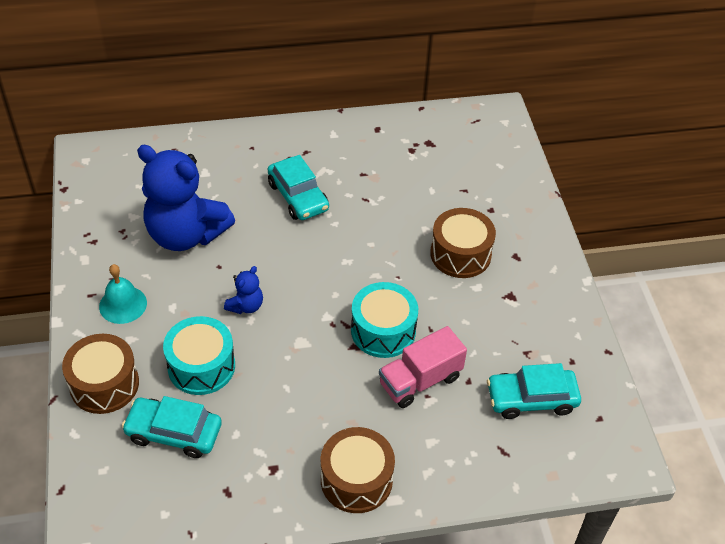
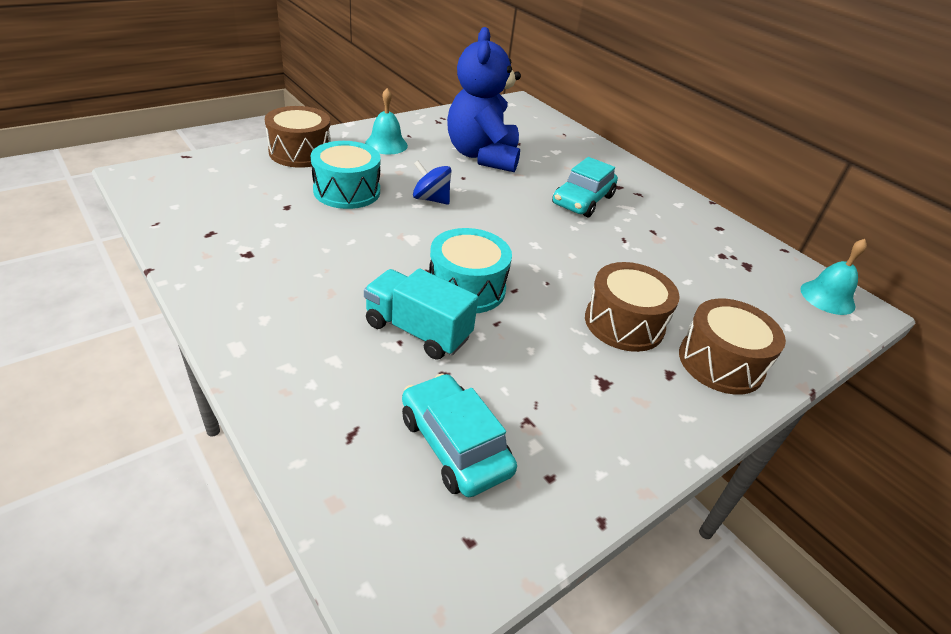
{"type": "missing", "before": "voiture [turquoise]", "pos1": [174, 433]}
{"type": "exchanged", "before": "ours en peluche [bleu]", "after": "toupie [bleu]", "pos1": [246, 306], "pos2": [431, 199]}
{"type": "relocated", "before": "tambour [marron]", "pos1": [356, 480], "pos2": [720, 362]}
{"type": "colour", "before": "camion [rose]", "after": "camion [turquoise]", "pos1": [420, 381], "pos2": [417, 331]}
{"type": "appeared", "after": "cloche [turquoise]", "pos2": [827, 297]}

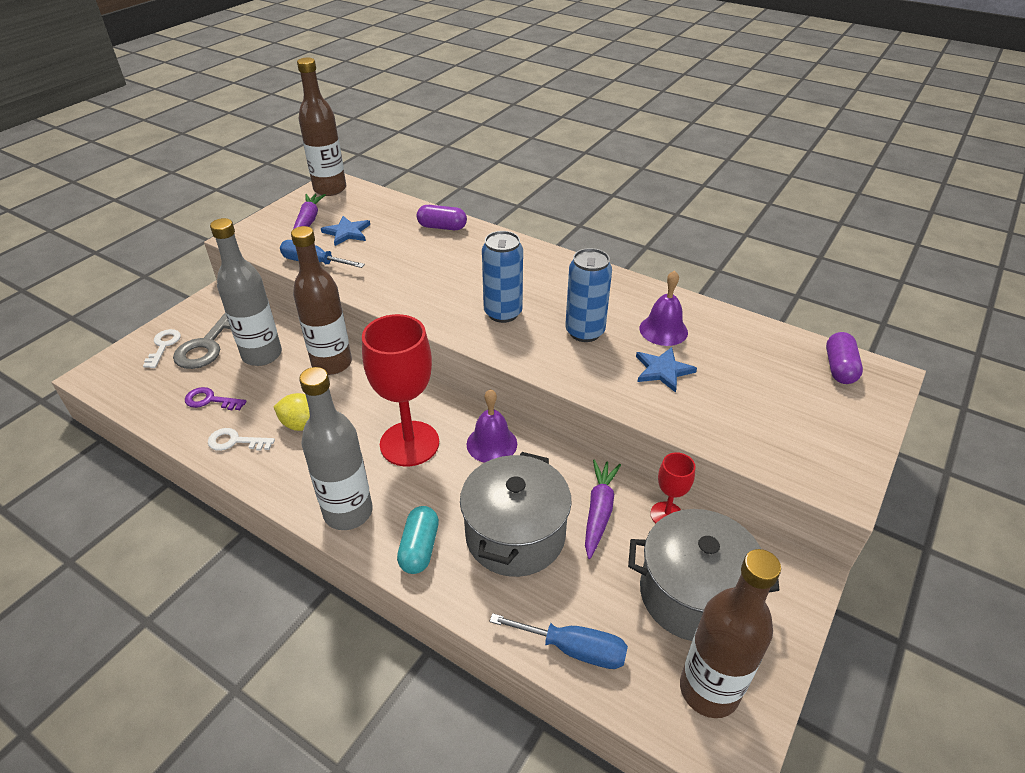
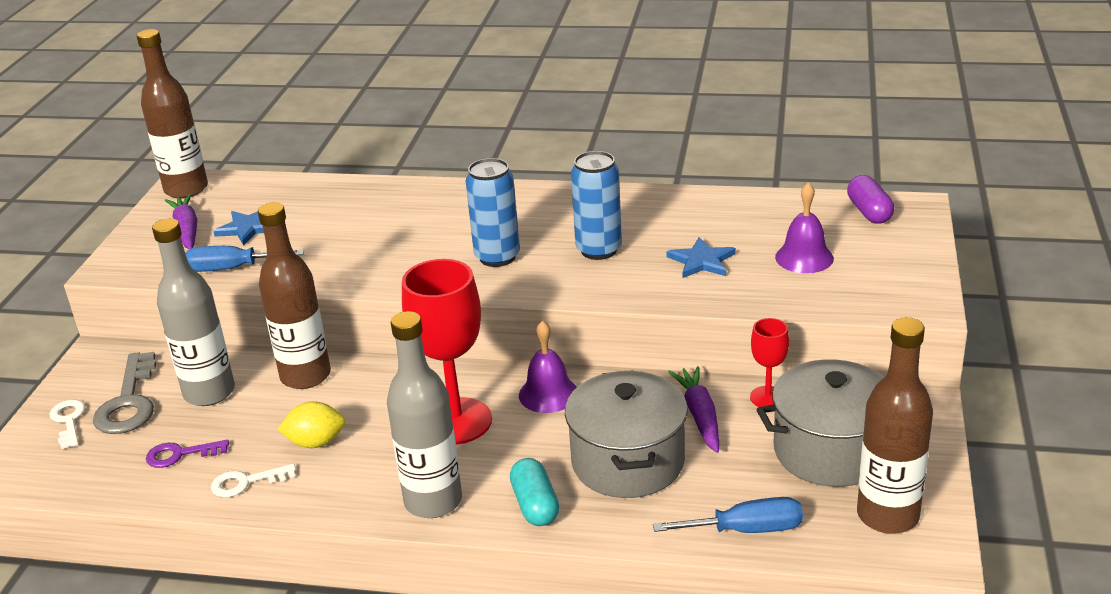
{"type": "missing", "before": "gélule [violet]", "pos1": [442, 227]}
{"type": "relocated", "before": "cloche [violet]", "pos1": [663, 330], "pos2": [804, 257]}

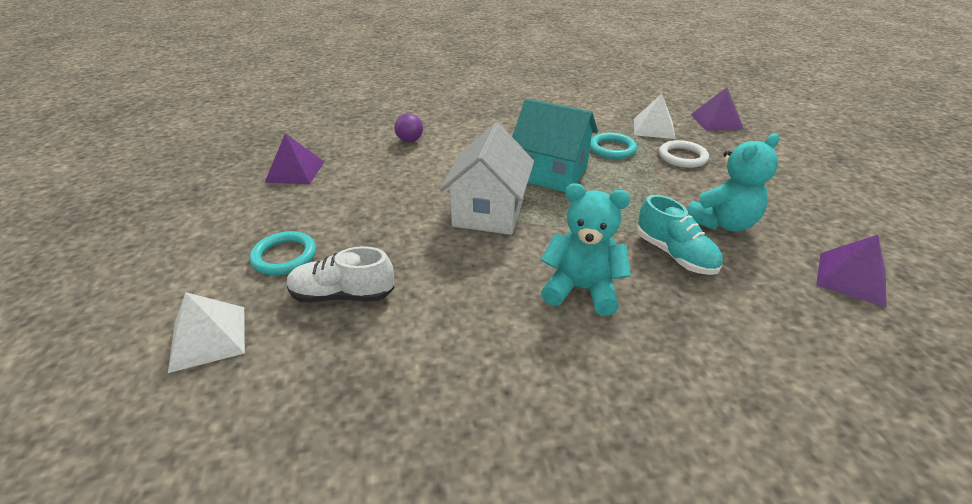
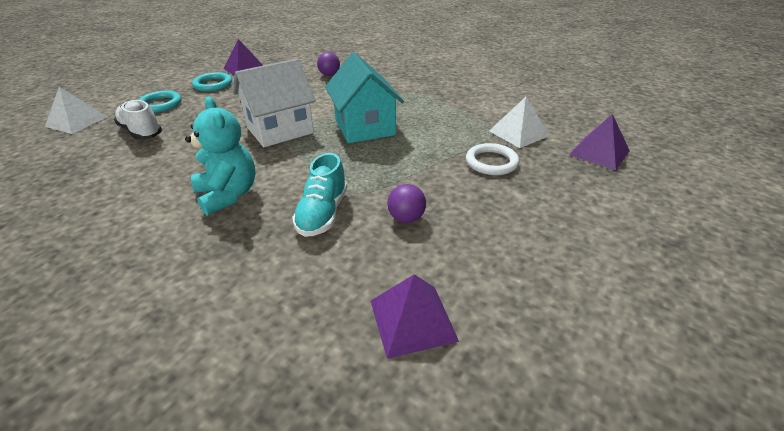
{"type": "relocated", "before": "anneau [turquoise]", "pos1": [612, 149], "pos2": [213, 84]}
{"type": "exchanged", "before": "ours en peluche [turquoise]", "after": "balle [violet]", "pos1": [722, 223], "pos2": [406, 218]}

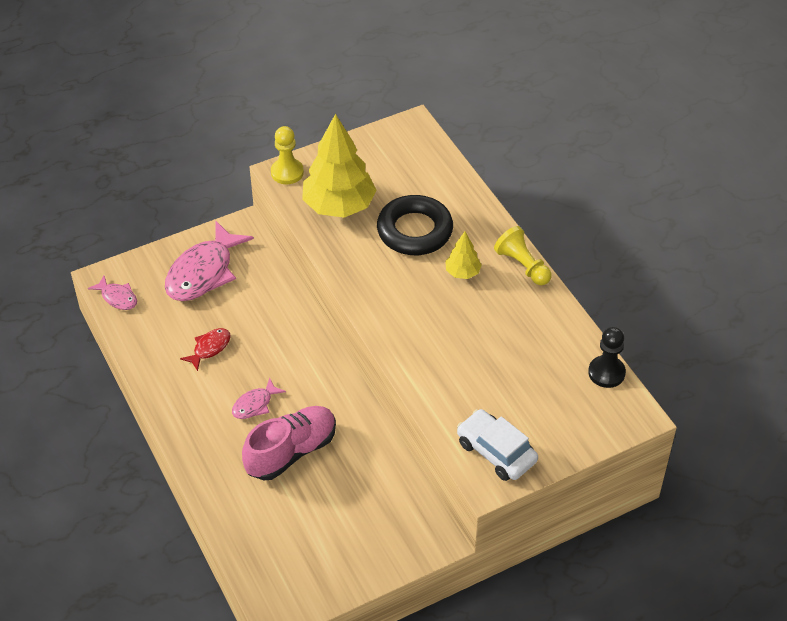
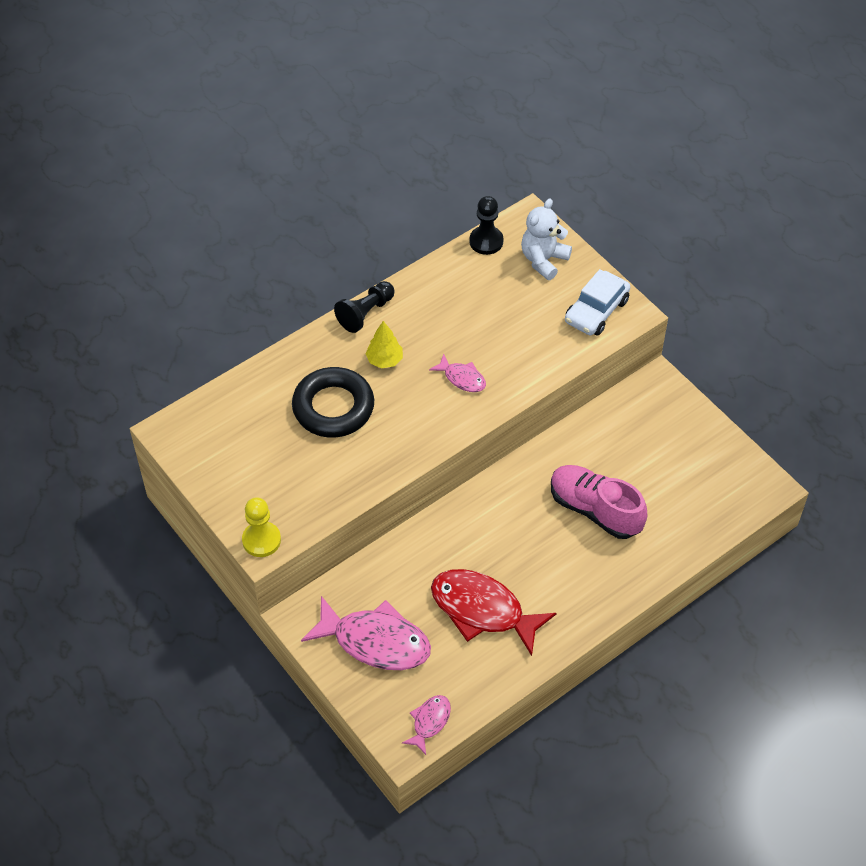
{"type": "size", "before": "poisson [rouge]", "pos1": [209, 348], "pos2": [483, 610], "scale": 2.03}
{"type": "relocated", "before": "poisson [rose]", "pos1": [255, 404], "pos2": [462, 378]}
{"type": "missing", "before": "arbre [jaune]", "pos1": [339, 206]}
{"type": "colour", "before": "pion [jaune]", "after": "pion [noir]", "pos1": [522, 265], "pos2": [365, 313]}
{"type": "appeared", "after": "ours en peluche [blanc]", "pos2": [543, 260]}

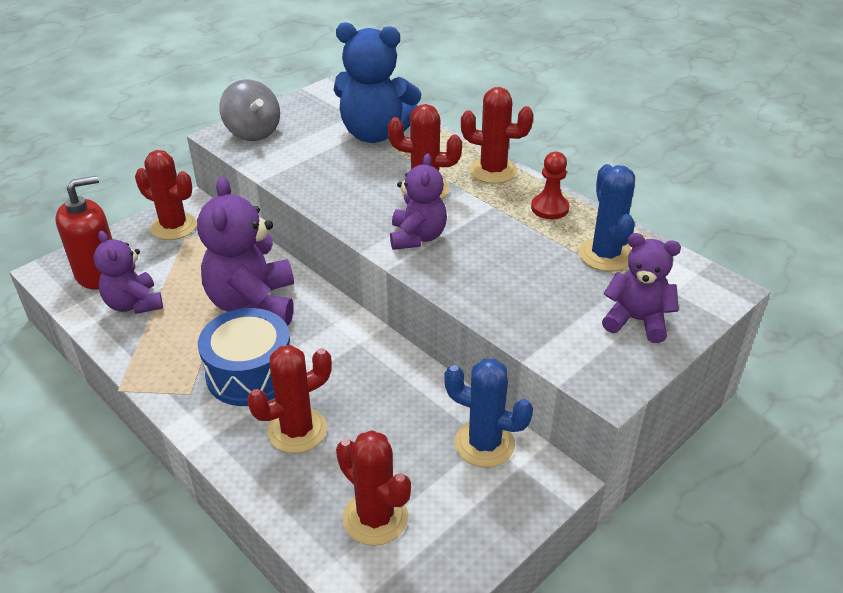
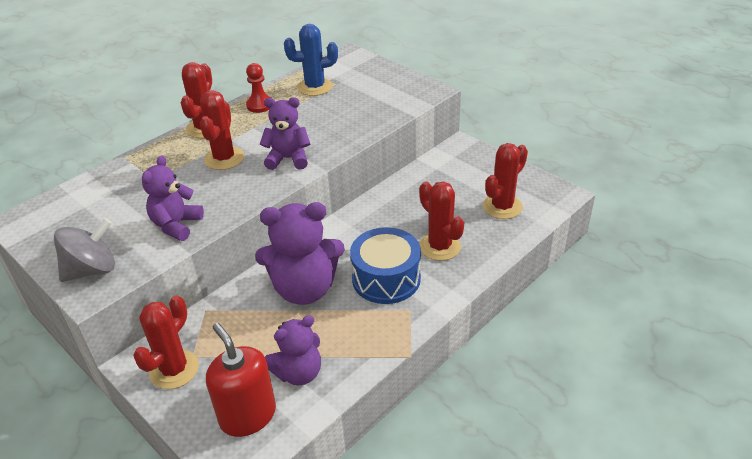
{"type": "missing", "before": "ours en peluche [bleu]", "pos1": [375, 134]}
{"type": "missing", "before": "cactus [bleu]", "pos1": [484, 444]}
{"type": "relocated", "before": "ours en peluche [violet]", "pos1": [636, 320], "pos2": [176, 225]}

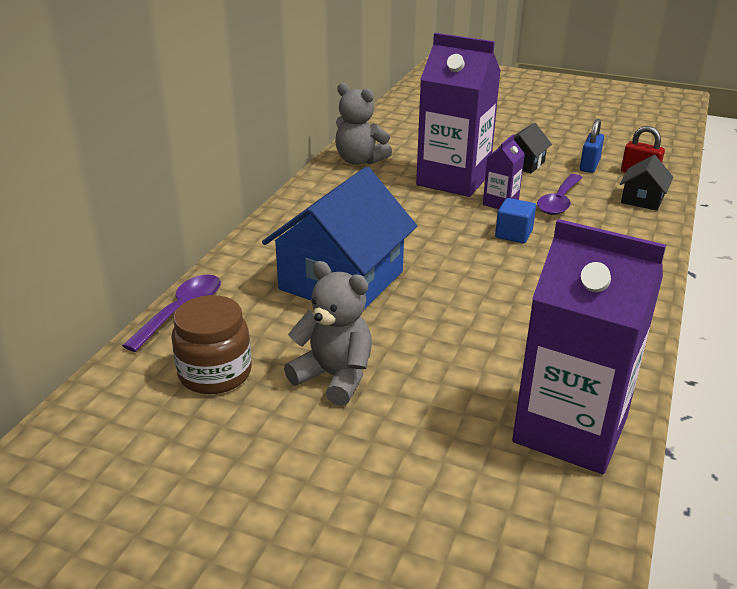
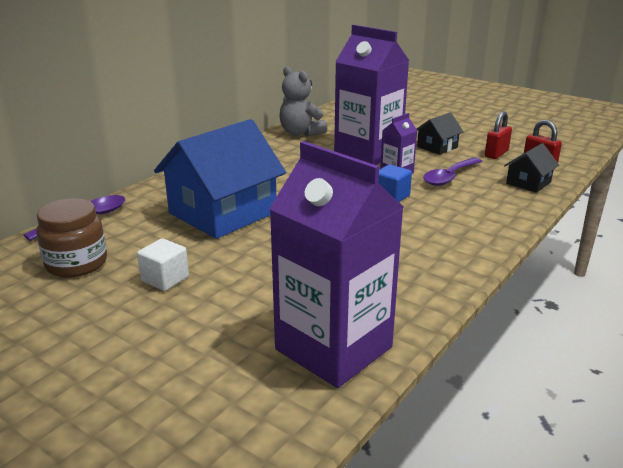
{"type": "exchanged", "before": "ours en peluche [gris]", "after": "cube [blanc]", "pos1": [334, 377], "pos2": [165, 279]}
{"type": "colour", "before": "cadenas [bleu]", "after": "cadenas [rouge]", "pos1": [589, 166], "pos2": [496, 154]}

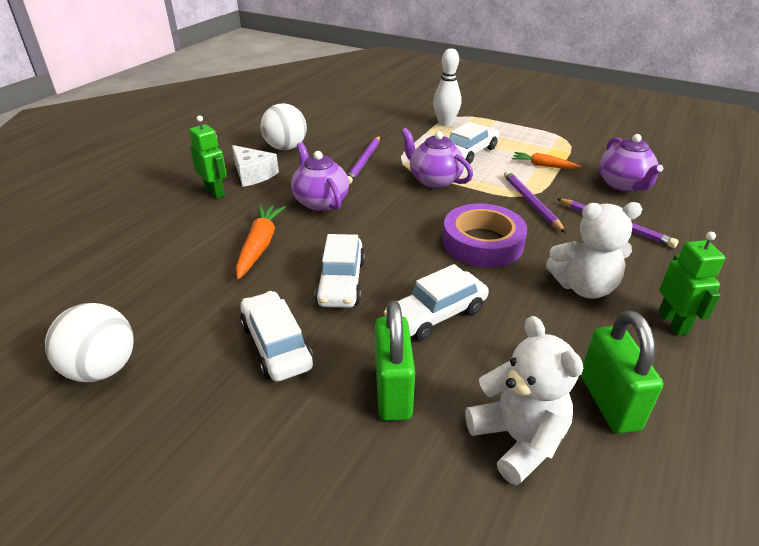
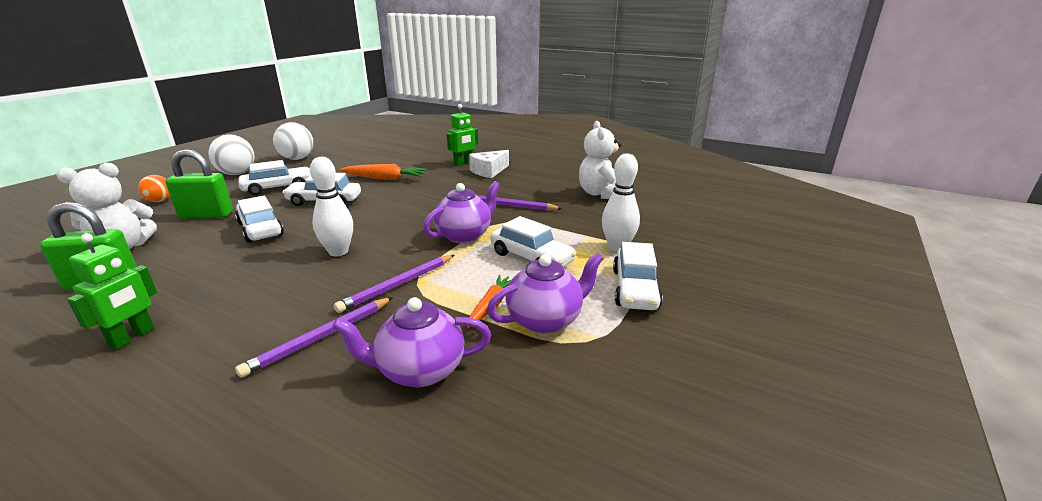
{"type": "relocated", "before": "balle [blanc]", "pos1": [286, 148], "pos2": [237, 174]}
{"type": "relocated", "before": "théière [violet]", "pos1": [320, 202], "pos2": [545, 320]}
{"type": "exchanged", "before": "ruban adhésif [violet]", "after": "quille [blanc]", "pos1": [482, 242], "pos2": [338, 252]}
{"type": "spun", "before": "crayon [violet]", "pos1": [531, 203], "pos2": [398, 285], "turn": 150}
{"type": "relocated", "before": "ours en peluche [blanc]", "pos1": [584, 287], "pos2": [600, 194]}
{"type": "spun", "before": "robot [vert]", "pos1": [673, 322], "pos2": [133, 337], "turn": -60}
{"type": "appeared", "after": "balle [orange]", "pos2": [160, 201]}
{"type": "appeared", "after": "voiture [blanc]", "pos2": [635, 289]}

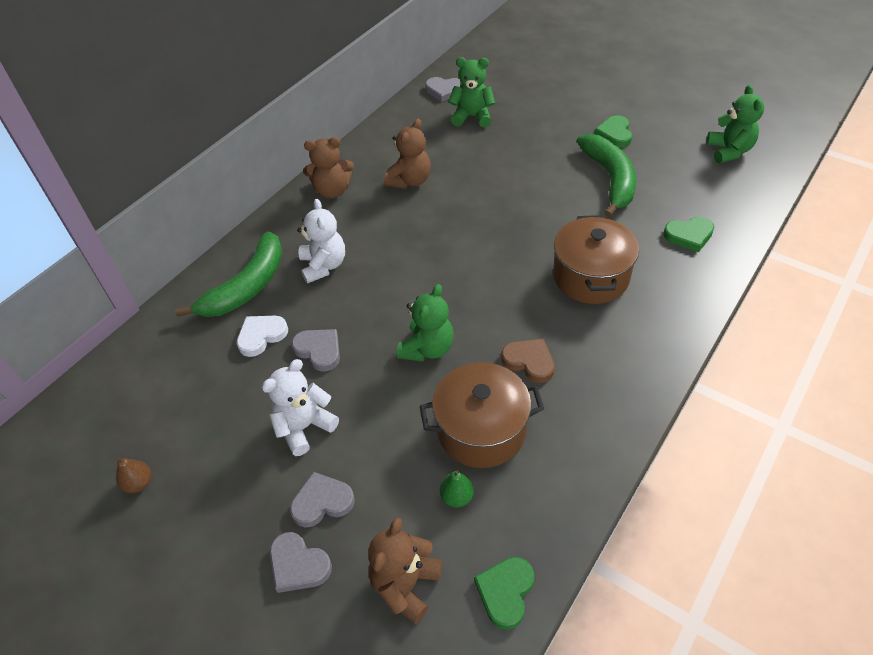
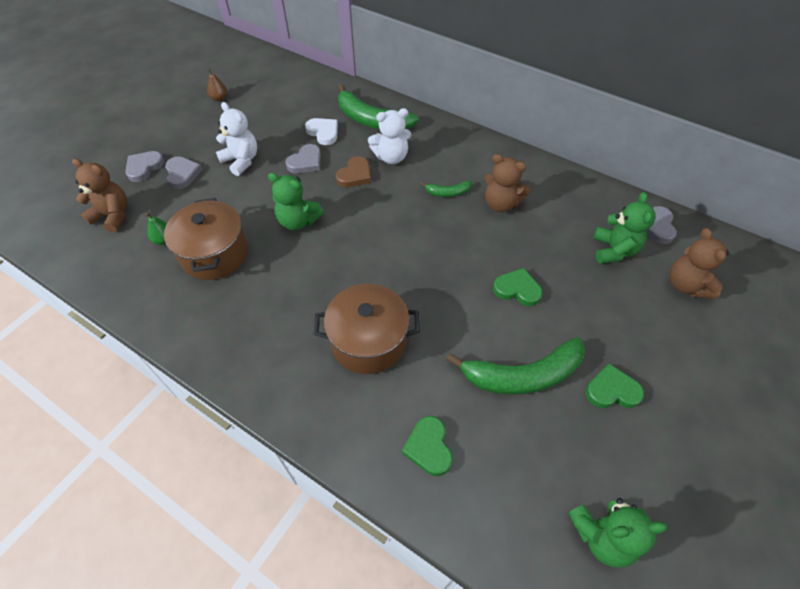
{"type": "relocated", "before": "ours en peluche [marron]", "pos1": [332, 190], "pos2": [686, 285]}
{"type": "relocated", "before": "cœur [vert]", "pos1": [505, 592], "pos2": [517, 289]}
{"type": "relocated", "before": "cœur [marron]", "pos1": [529, 361], "pos2": [355, 175]}
{"type": "appeared", "after": "banane [vert]", "pos2": [448, 192]}

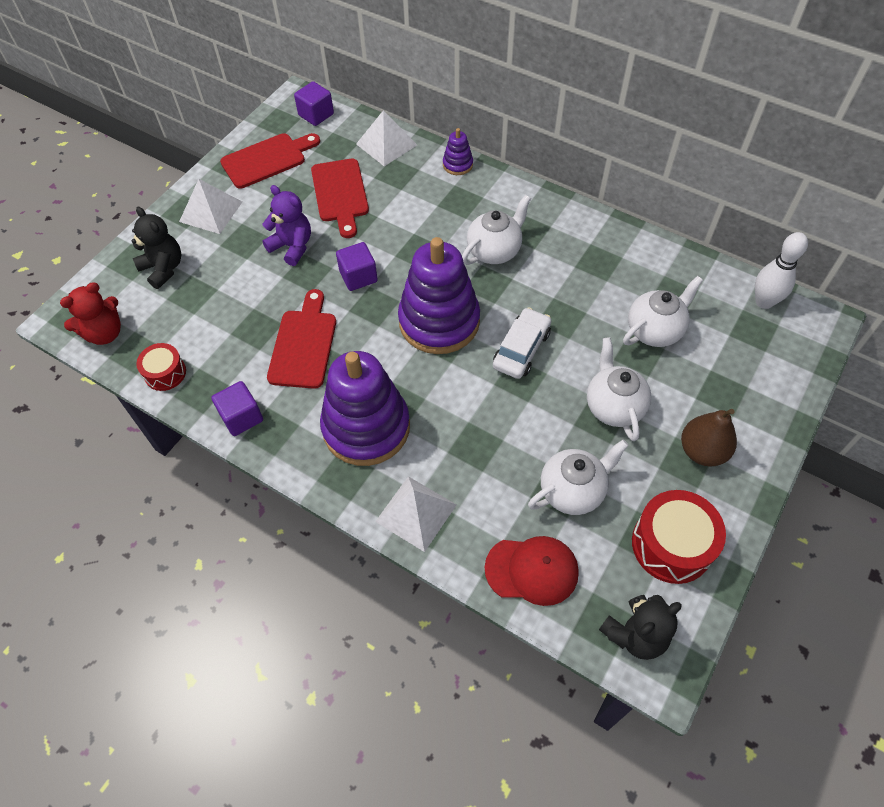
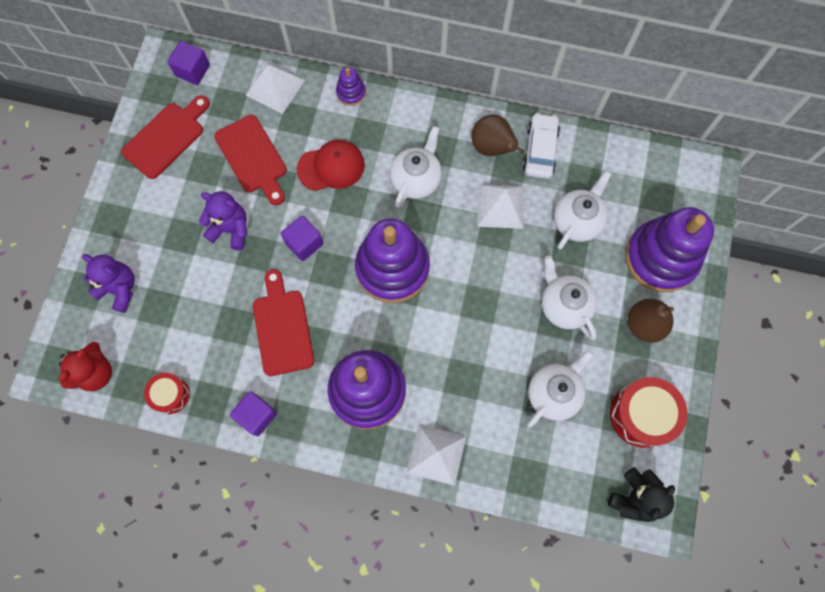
{"type": "colour", "before": "ours en peluche [noir]", "after": "ours en peluche [violet]", "pos1": [163, 268], "pos2": [119, 289]}
{"type": "relocated", "before": "pyramide [blanc]", "pos1": [210, 211], "pos2": [500, 206]}
{"type": "relocated", "before": "casquette [rouge]", "pos1": [532, 570], "pos2": [331, 167]}
{"type": "relocated", "before": "voiture [blanc]", "pos1": [521, 349], "pos2": [540, 150]}
{"type": "missing", "before": "quille [blanc]", "pos1": [764, 302]}
{"type": "appeared", "after": "poire [marron]", "pos2": [492, 148]}
{"type": "appeared", "after": "jouet à empiler [violet]", "pos2": [661, 258]}

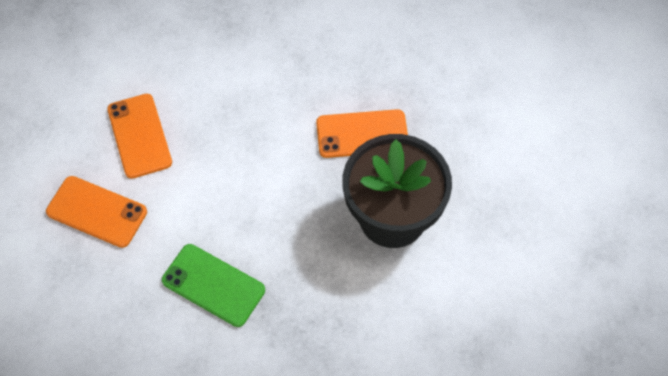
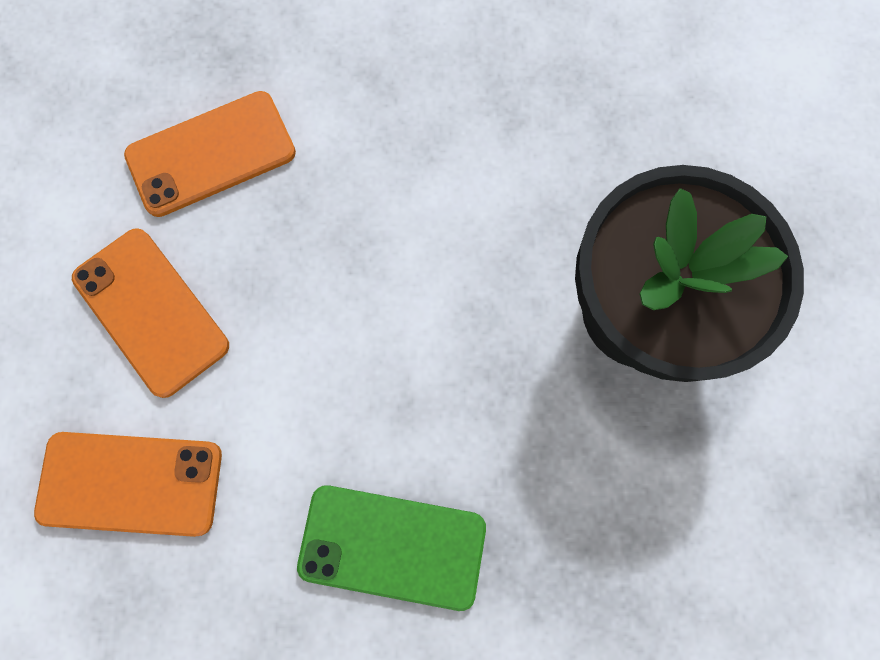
{"type": "relocated", "before": "téléphone [orange]", "pos1": [362, 134], "pos2": [211, 154]}

